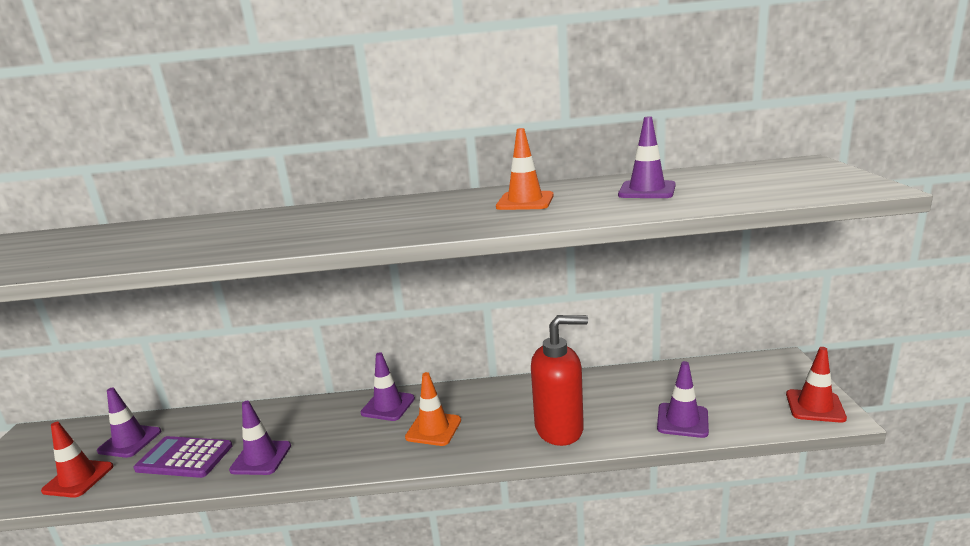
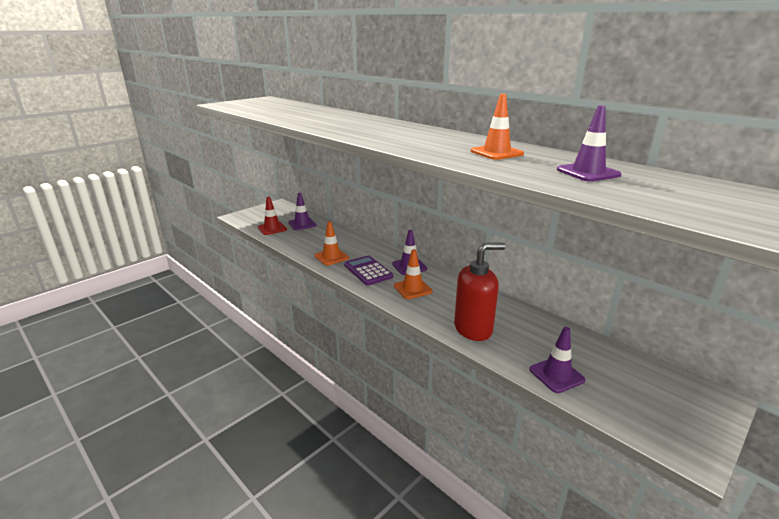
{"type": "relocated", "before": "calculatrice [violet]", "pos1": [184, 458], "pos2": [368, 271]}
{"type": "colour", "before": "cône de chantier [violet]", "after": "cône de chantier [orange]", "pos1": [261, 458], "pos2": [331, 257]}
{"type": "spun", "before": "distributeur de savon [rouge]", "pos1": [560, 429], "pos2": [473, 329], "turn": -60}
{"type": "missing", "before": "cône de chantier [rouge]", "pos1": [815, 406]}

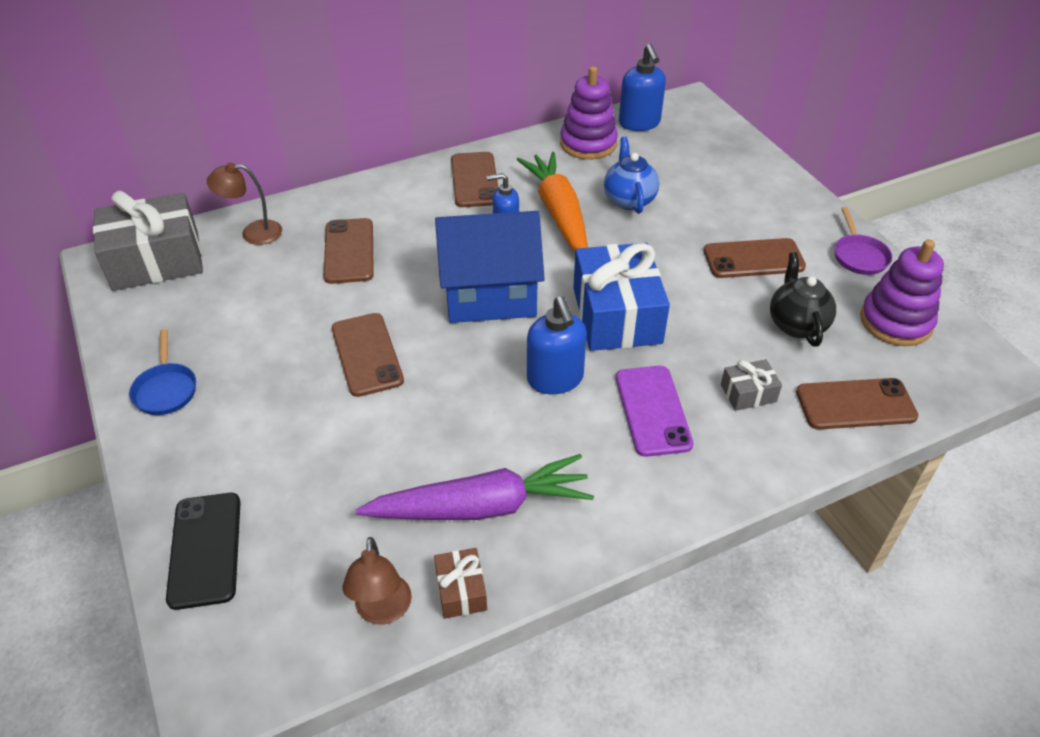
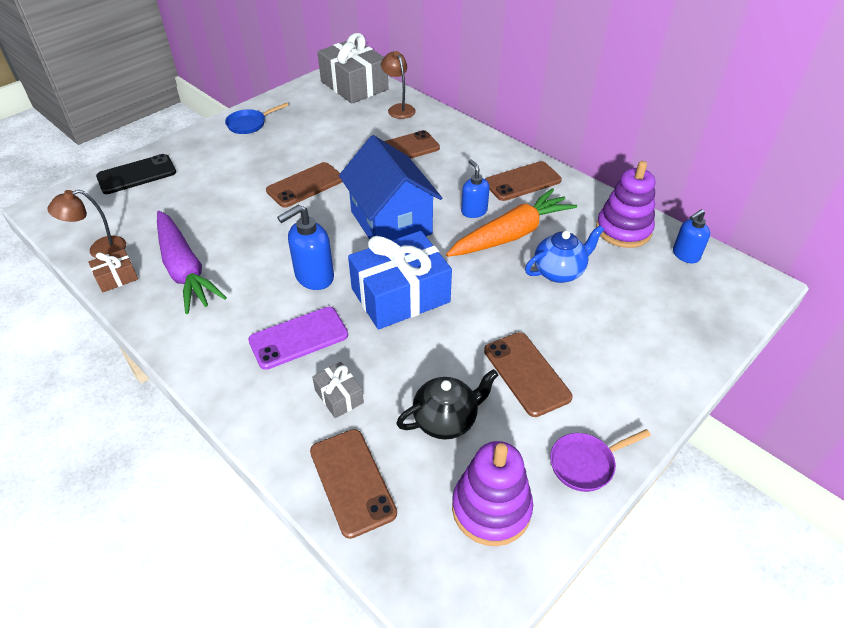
{"type": "size", "before": "distributeur de savon [bleu]", "pos1": [639, 123], "pos2": [685, 255], "scale": 0.66}

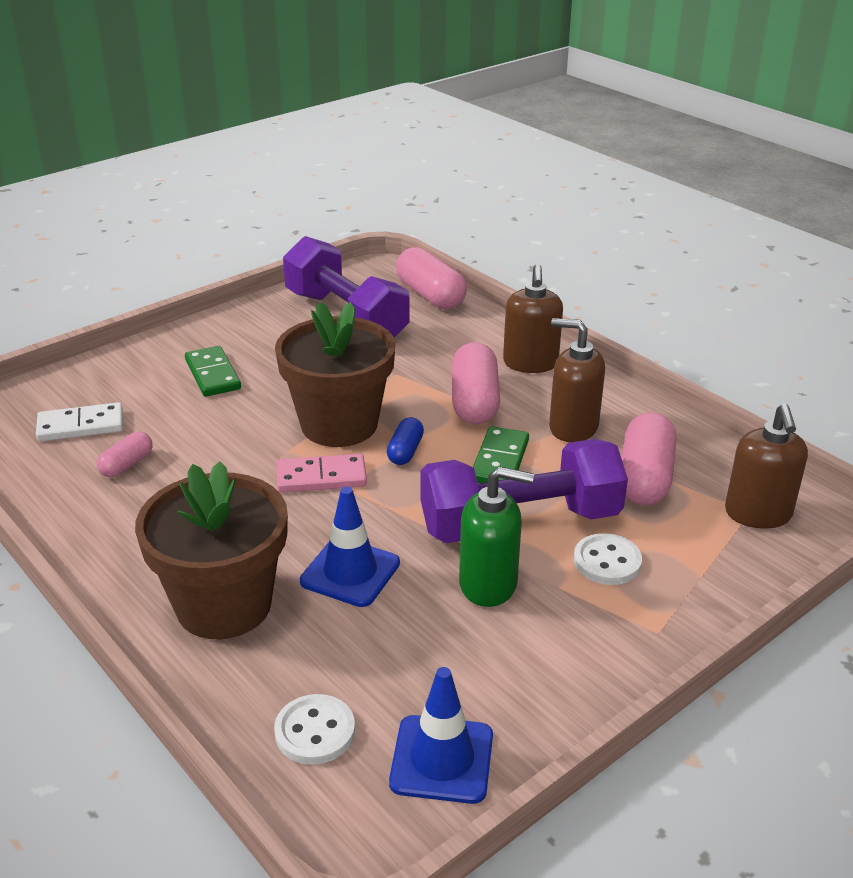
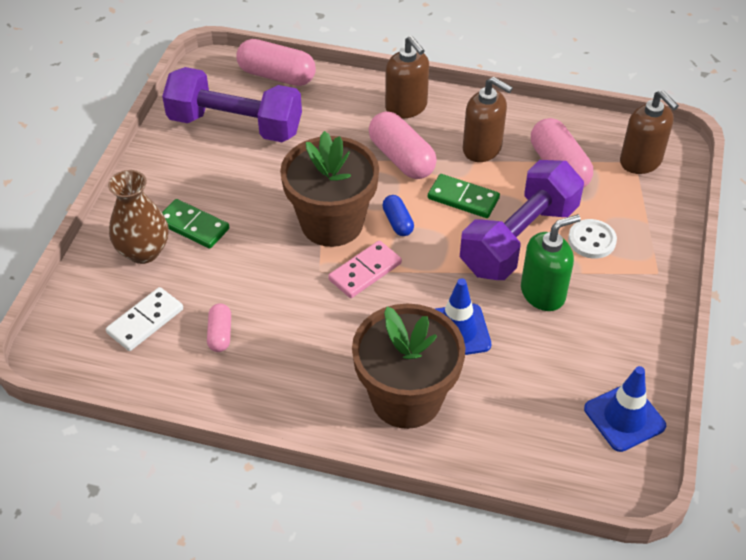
{"type": "missing", "before": "bouton [blanc]", "pos1": [315, 732]}
{"type": "spun", "before": "domino [vert]", "pos1": [499, 460], "pos2": [463, 198], "turn": -45}
{"type": "spun", "before": "distributeur de savon [marron]", "pos1": [573, 427], "pos2": [482, 149], "turn": -135}
{"type": "appeared", "after": "vase [marron]", "pos2": [143, 251]}

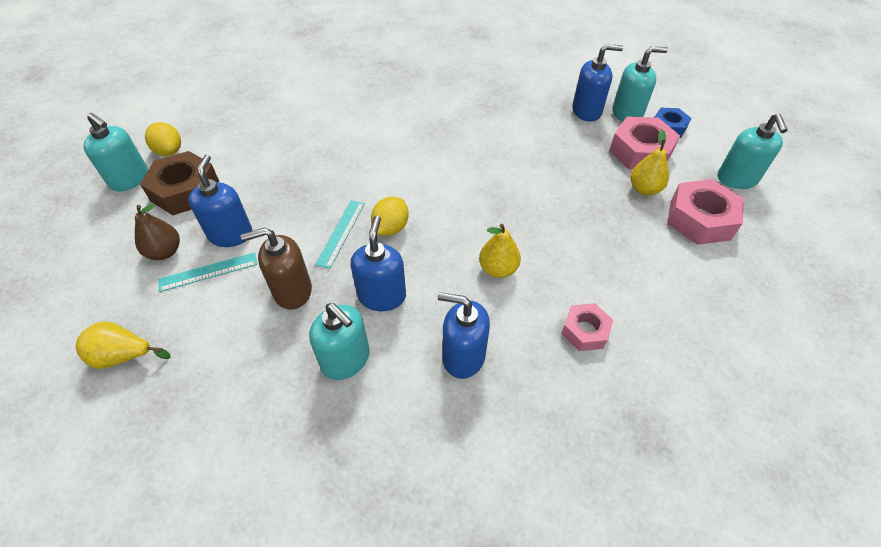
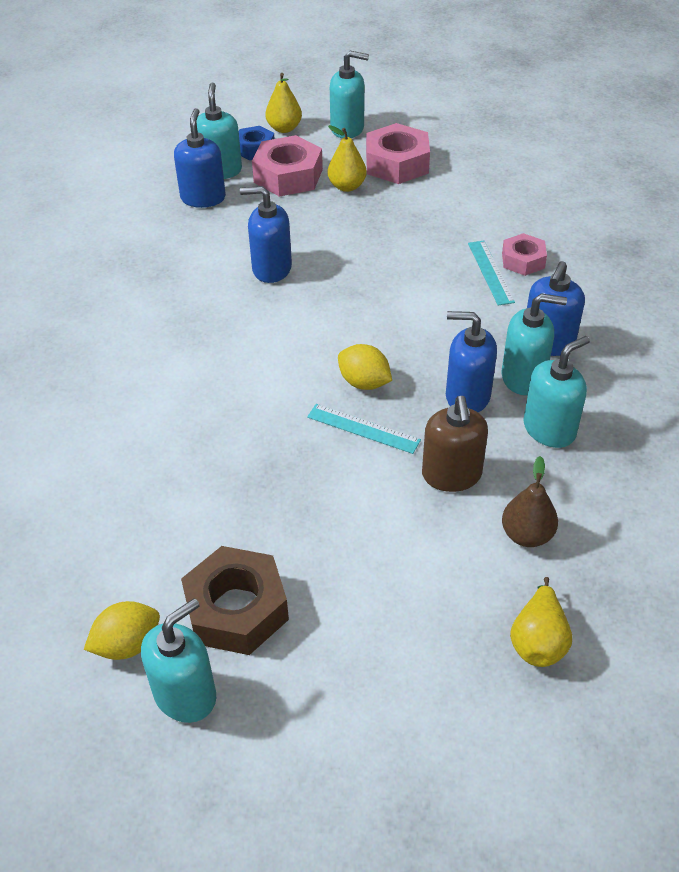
{"type": "relocated", "before": "poire [marron]", "pos1": [165, 252], "pos2": [527, 535]}
{"type": "relocated", "before": "règle [turquoise]", "pos1": [208, 272], "pos2": [490, 272]}
{"type": "relocated", "before": "distributeur de savon [bleu]", "pos1": [231, 234], "pos2": [271, 269]}
{"type": "relocated", "before": "poire [jaune]", "pos1": [498, 269], "pos2": [284, 128]}
{"type": "appeared", "after": "distributeur de savon [turquoise]", "pos2": [523, 377]}

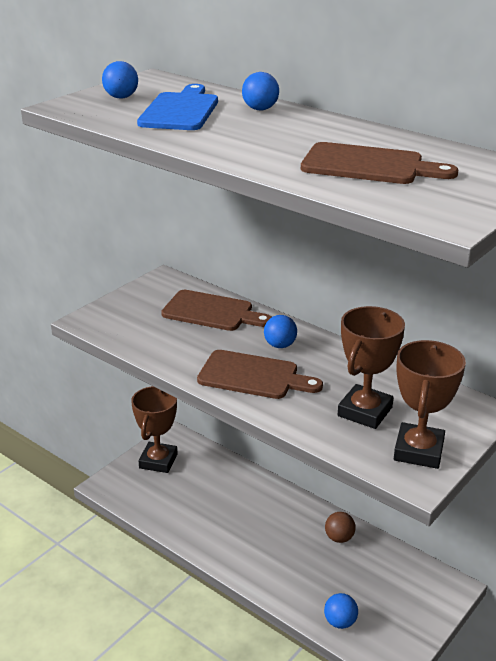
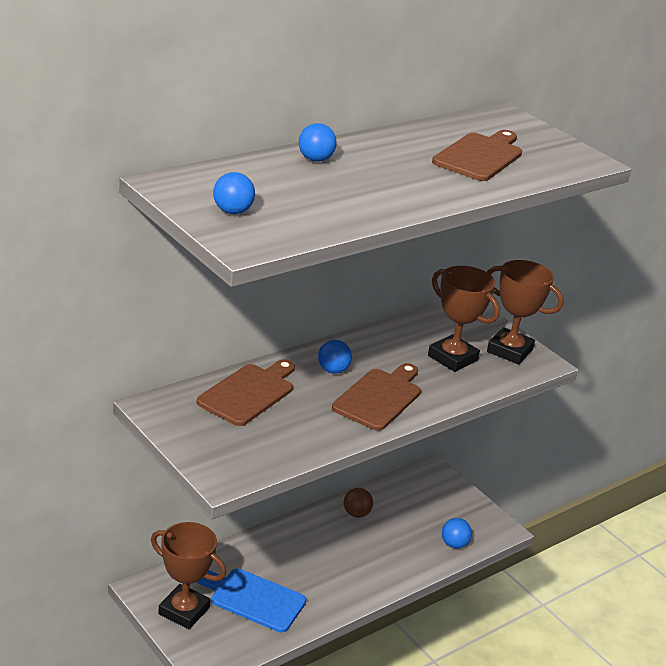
{"type": "relocated", "before": "planche à découper [bleu]", "pos1": [180, 110], "pos2": [253, 599]}

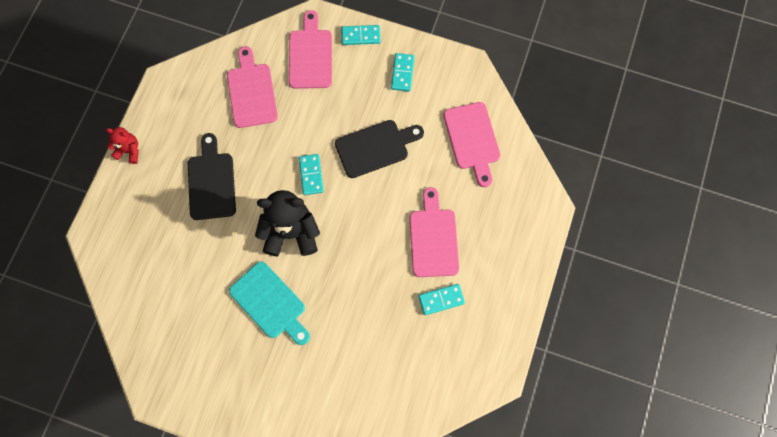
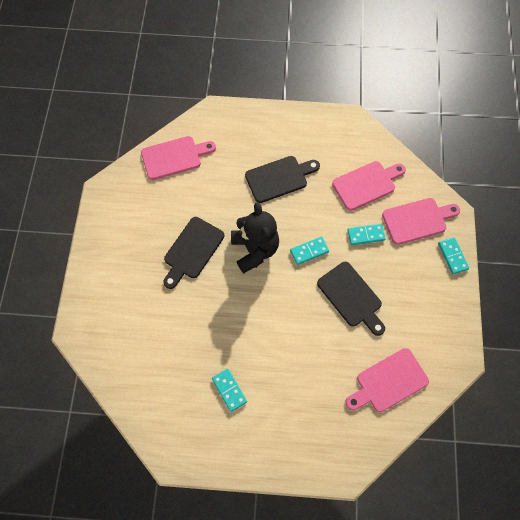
{"type": "missing", "before": "ours en peluche [rouge]", "pos1": [129, 151]}
{"type": "colour", "before": "planche à découper [turquoise]", "after": "planche à découper [noir]", "pos1": [270, 303], "pos2": [192, 250]}
{"type": "relocated", "before": "domino [turquoise]", "pos1": [402, 73], "pos2": [366, 235]}
{"type": "relocated", "before": "planche à découper [rose]", "pos1": [433, 238], "pos2": [174, 157]}

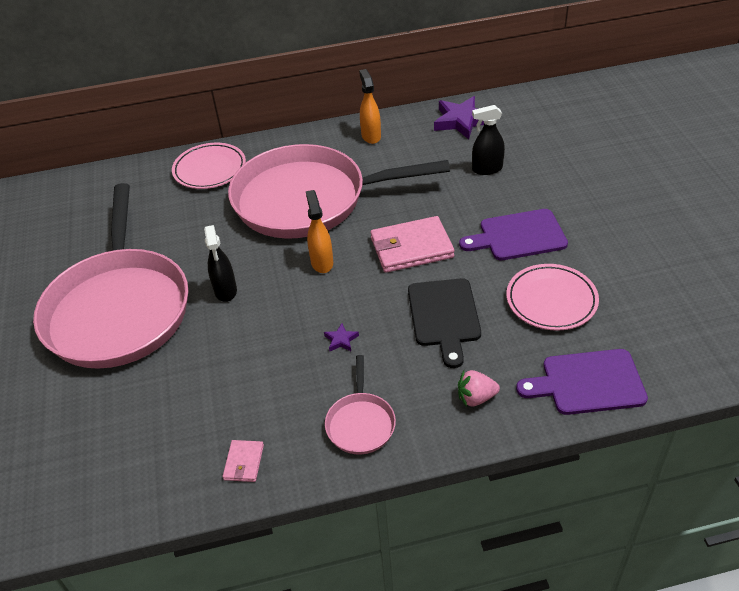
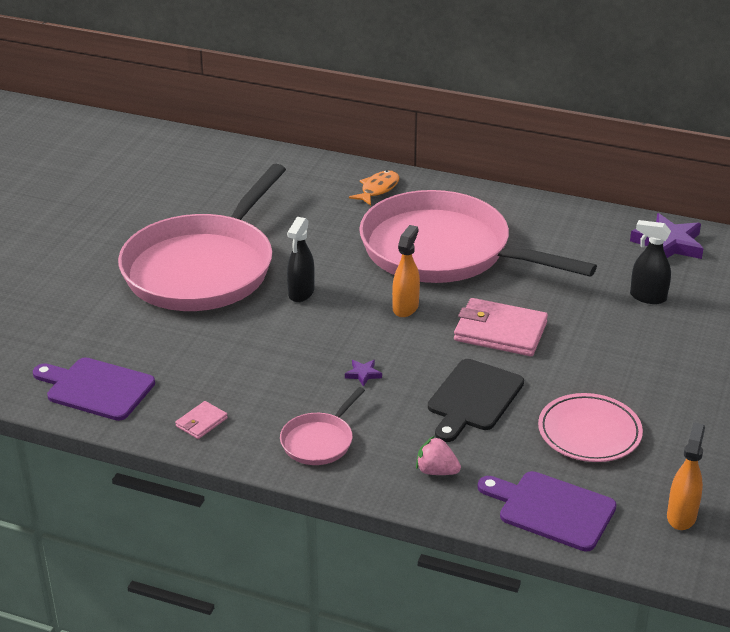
{"type": "exchanged", "before": "assiette [rose]", "after": "poisson [orange]", "pos1": [210, 169], "pos2": [378, 189]}
{"type": "relocated", "before": "vaporisateur [orange]", "pos1": [371, 136], "pos2": [681, 516]}
{"type": "relocated", "before": "planche à découper [violet]", "pos1": [518, 236], "pos2": [96, 388]}

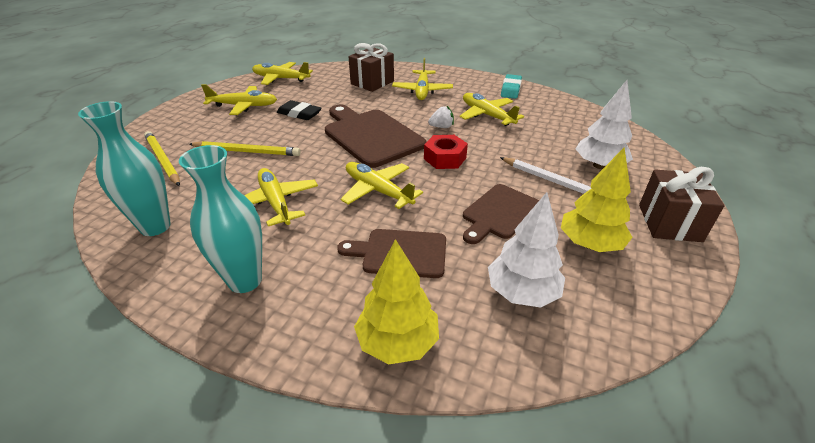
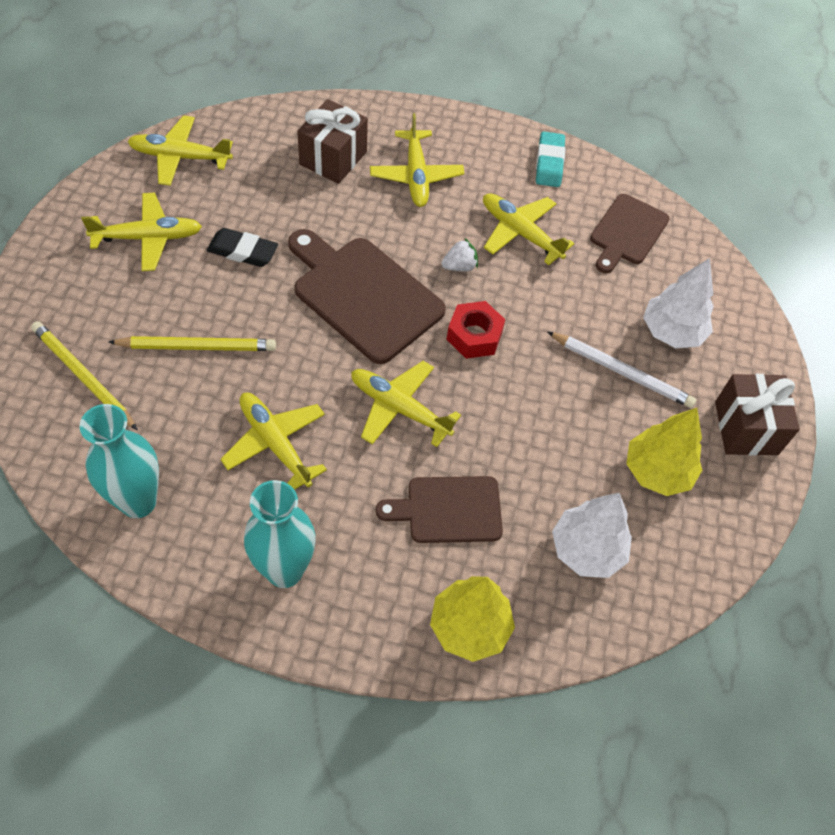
{"type": "relocated", "before": "planche à découper [marron]", "pos1": [499, 213], "pos2": [627, 232]}

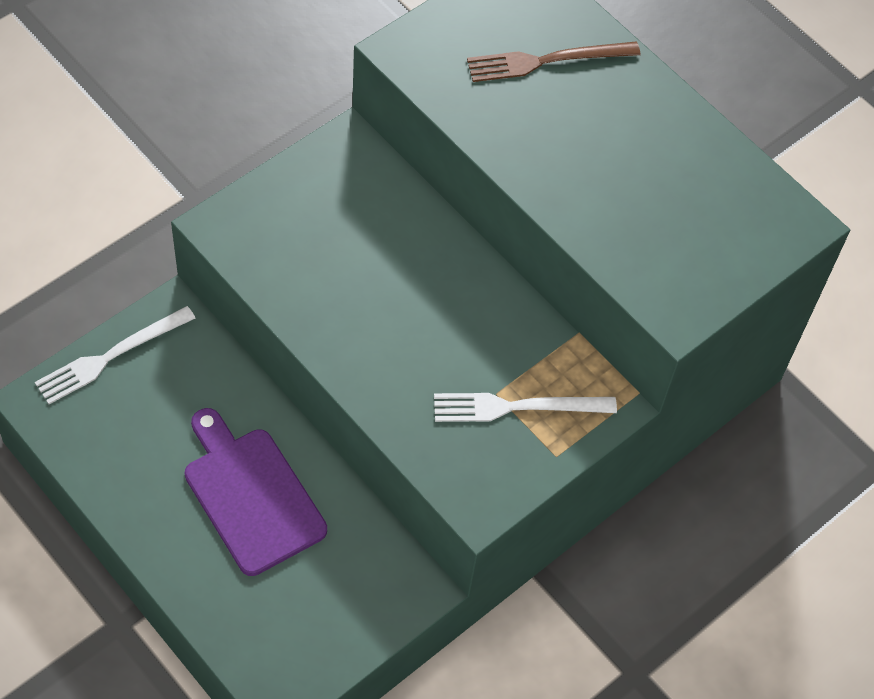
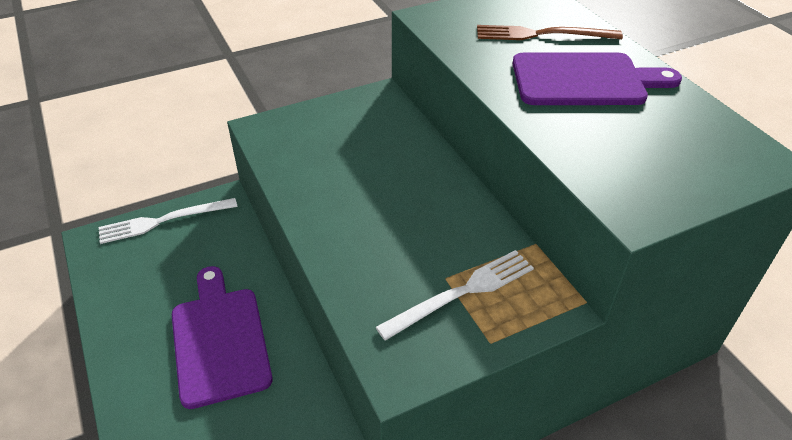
{"type": "spun", "before": "fourchette [blanc]", "pos1": [517, 407], "pos2": [462, 292], "turn": 135}
{"type": "appeared", "after": "planche à découper [violet]", "pos2": [584, 80]}

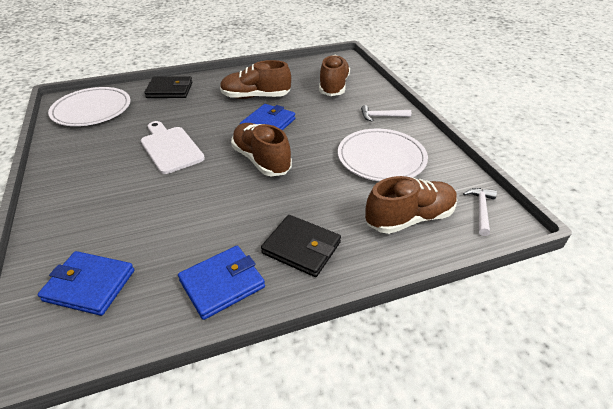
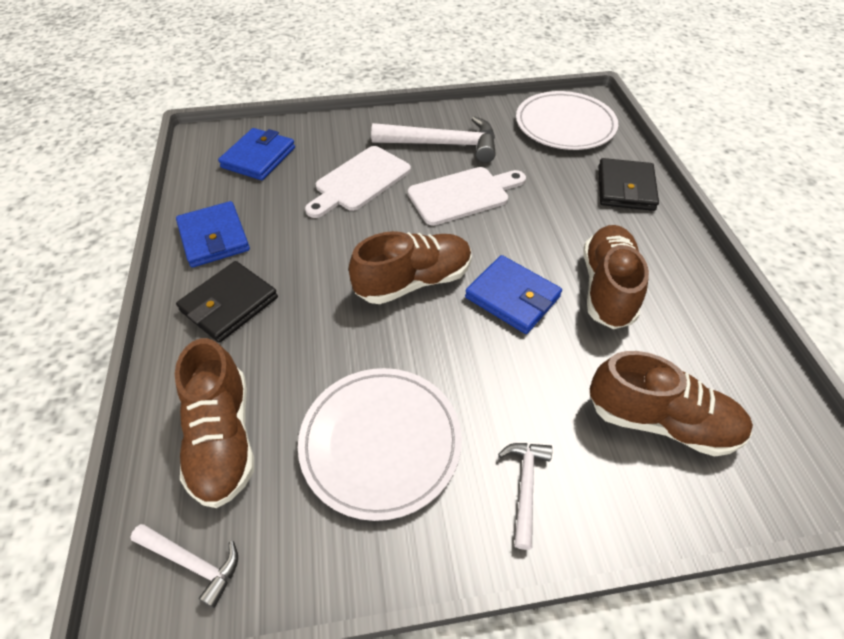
{"type": "appeared", "after": "planche à découper [blanc]", "pos2": [359, 181]}
{"type": "appeared", "after": "marteau [blanc]", "pos2": [443, 144]}

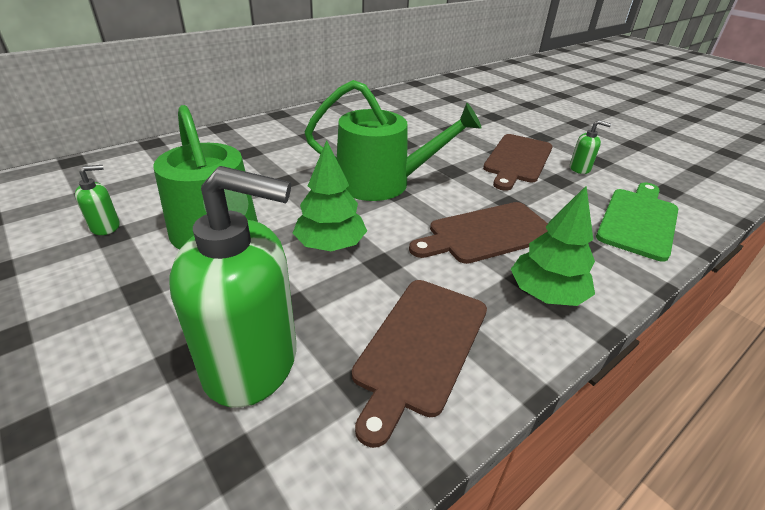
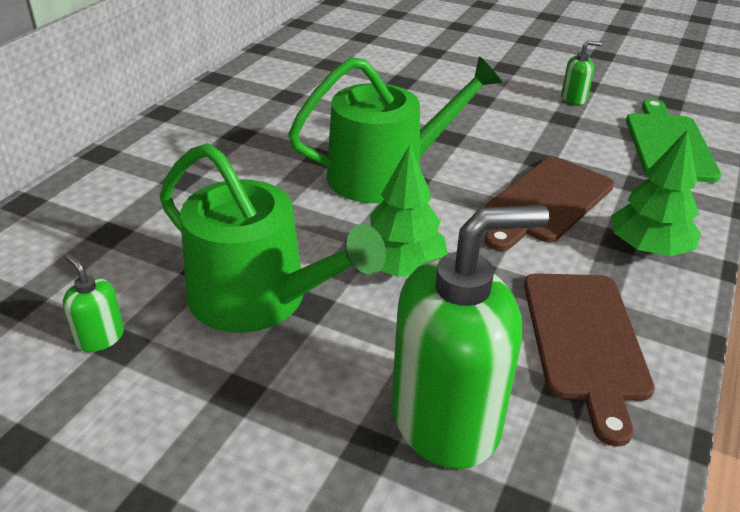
{"type": "spun", "before": "distributeur de savon [vert]", "pos1": [105, 226], "pos2": [100, 337], "turn": -75}
{"type": "missing", "before": "planche à découper [marron]", "pos1": [517, 160]}

